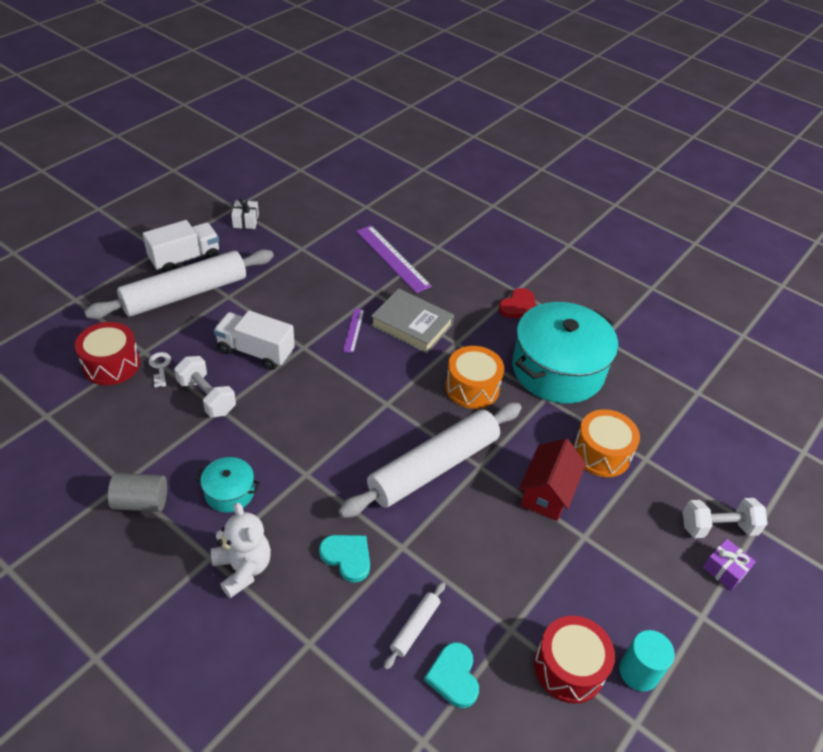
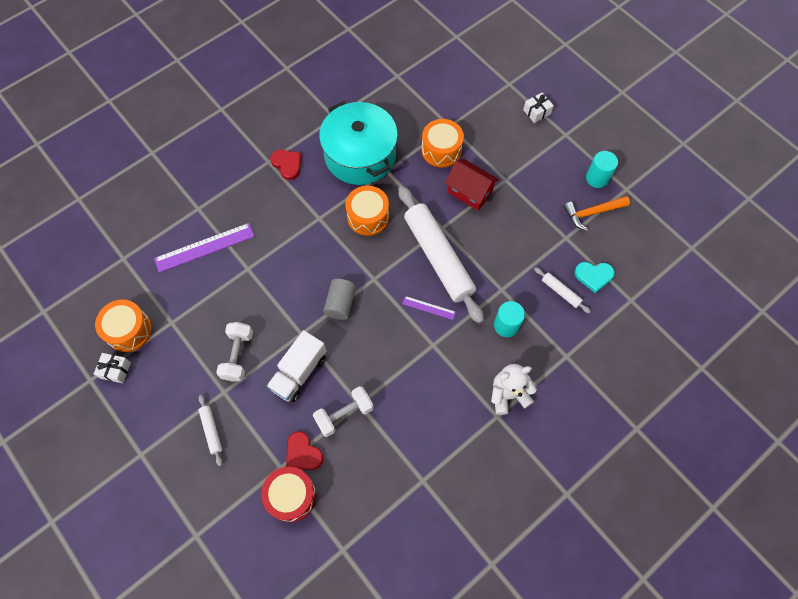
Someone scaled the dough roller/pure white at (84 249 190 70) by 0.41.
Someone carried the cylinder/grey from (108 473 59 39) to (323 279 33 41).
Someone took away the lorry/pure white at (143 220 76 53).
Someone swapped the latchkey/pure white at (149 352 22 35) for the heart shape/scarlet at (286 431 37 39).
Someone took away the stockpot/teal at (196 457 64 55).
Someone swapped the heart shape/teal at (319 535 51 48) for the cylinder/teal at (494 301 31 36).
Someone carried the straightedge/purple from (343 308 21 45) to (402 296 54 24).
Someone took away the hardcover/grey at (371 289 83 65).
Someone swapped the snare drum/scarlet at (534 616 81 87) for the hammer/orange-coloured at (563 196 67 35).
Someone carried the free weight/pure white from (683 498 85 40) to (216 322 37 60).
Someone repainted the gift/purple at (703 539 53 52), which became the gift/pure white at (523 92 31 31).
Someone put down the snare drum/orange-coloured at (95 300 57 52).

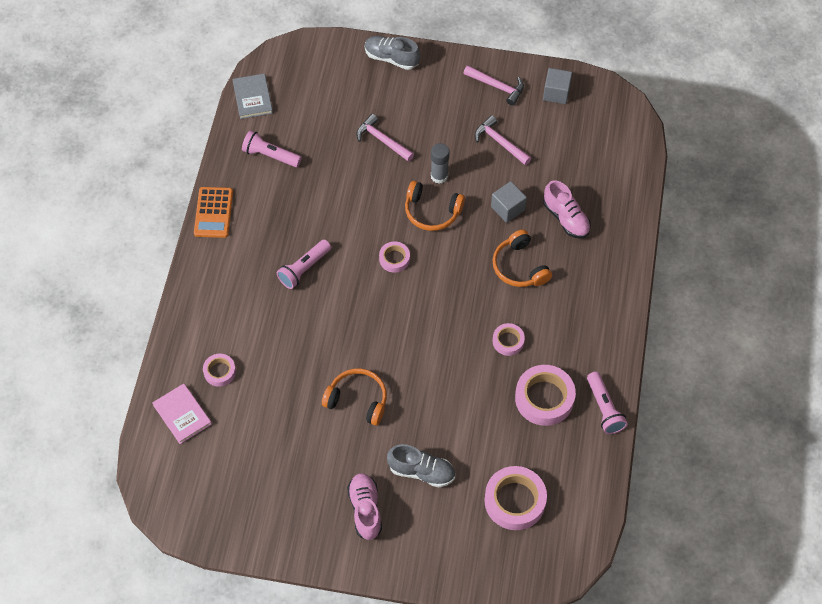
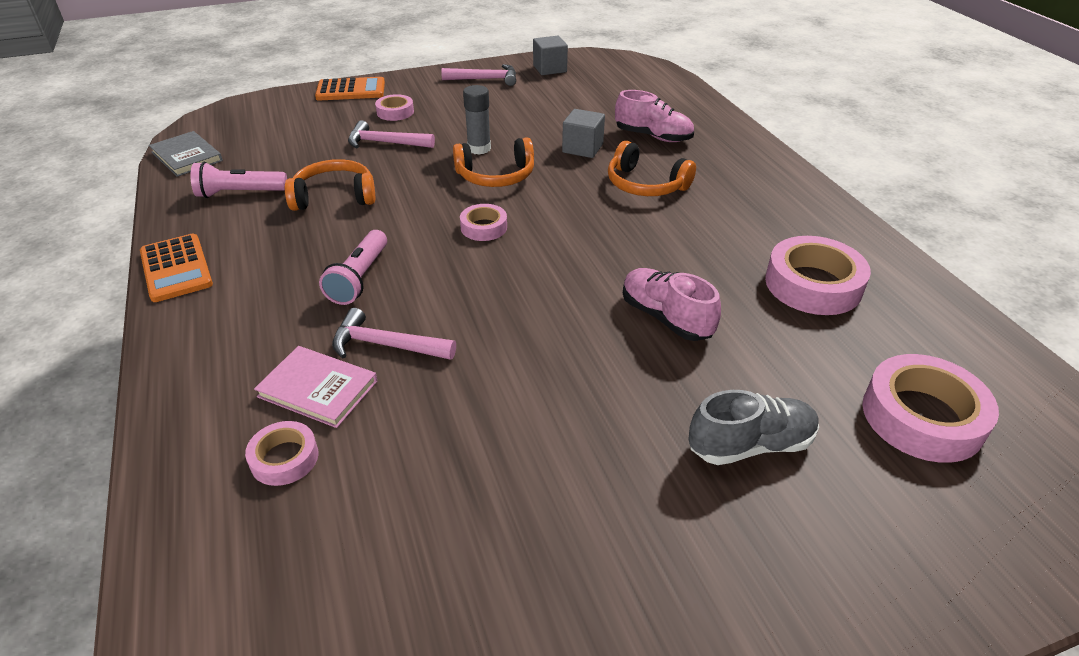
Someone carried the hardcover/rosy from (152 383 60 61) to (254 346 123 82).
Someone carried the headphones/orange-coloured from (322 368 65 57) to (285 159 90 52).
Someone carried the sneaker/rosy from (347 473 35 67) to (623 268 98 73).
Someone swapped the sneaker/grey at (365 36 55 34) for the calculator/orange-coloured at (315 77 70 24).
Someone carried the hammer/rosy from (475 115 56 50) to (332 308 124 52).
Someone carried the roll of tape/rosy from (492 323 33 33) to (375 94 39 27).
Someone took away the pocket torch/rosy at (587 372 41 62).

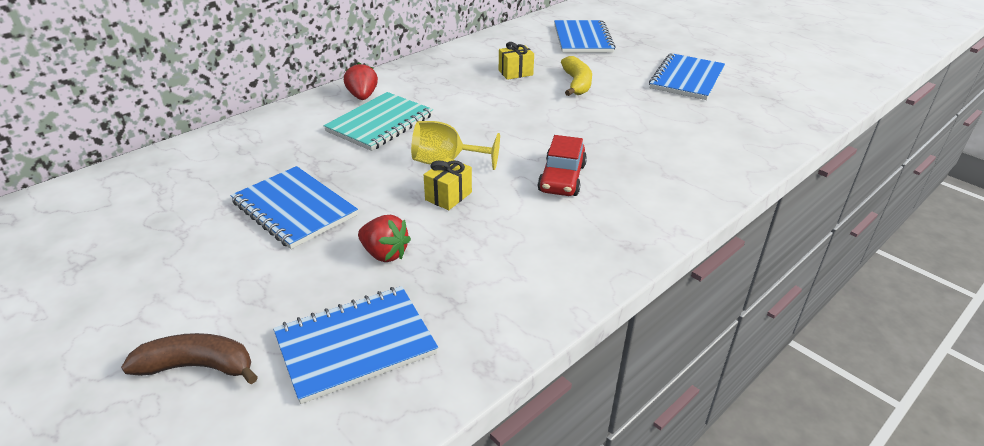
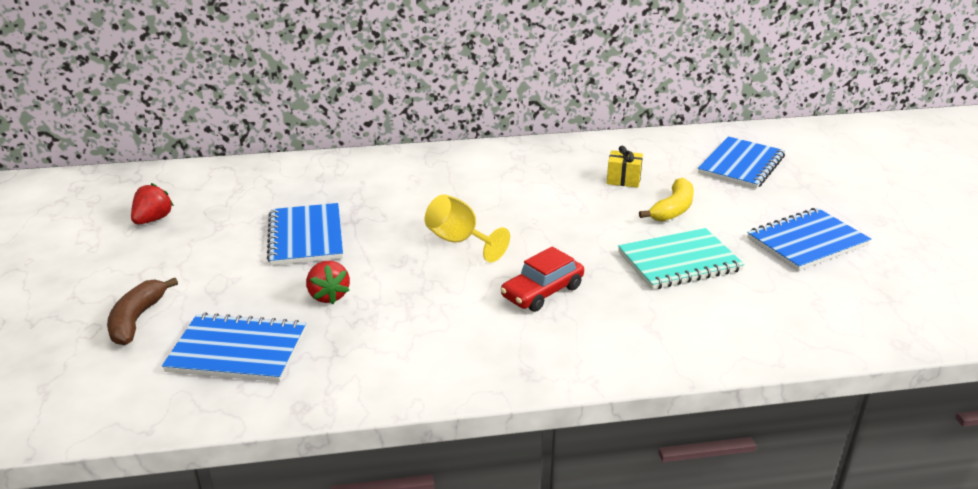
Someone rotated the banana/russet at (121 333 137 51) by 120 degrees counterclockwise.
Someone carried the notepad/teal from (324 92 109 59) to (618 228 127 61).
Someone carried the toy strawberry/scarlet from (344 62 34 38) to (131 183 43 42).
Someone took away the gift/golden at (424 158 48 52).

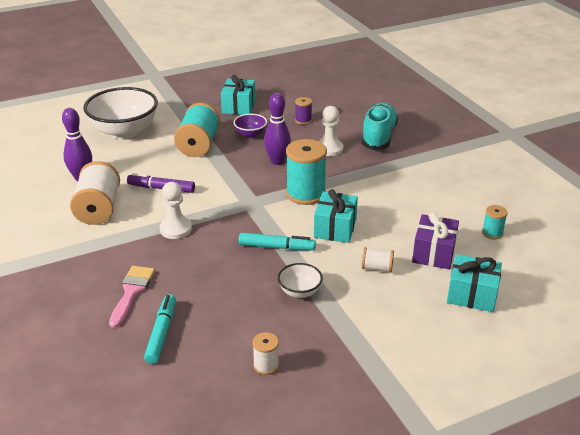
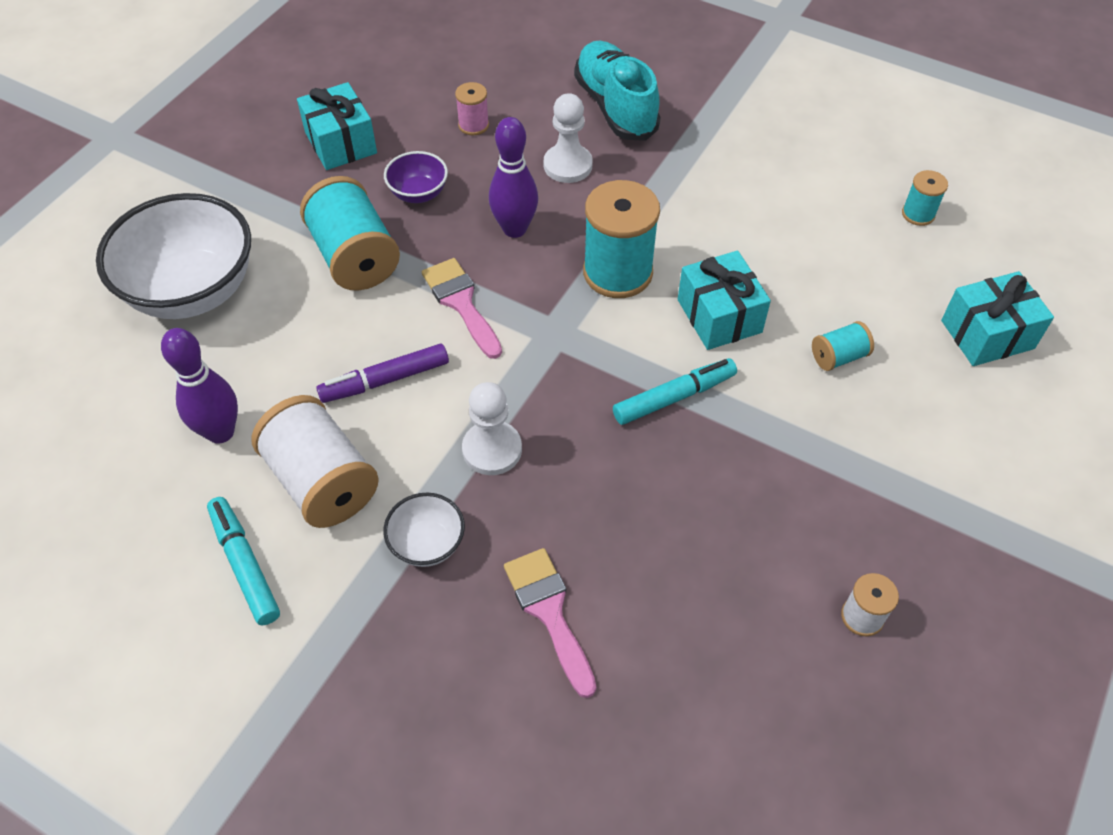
Someone carried the marker pen/teal from (144 294 32 70) to (207 497 73 128).
Someone carried the deep dish/pure white from (278 263 45 35) to (383 492 82 75).
Someone repainted the spool/purple at (295 97 17 28), which became the spool/rosy at (455 82 34 54).
Someone repainted the spool/pure white at (362 247 32 26), which became the spool/teal at (812 321 62 50).
Someone took away the gift/purple at (412 213 47 56).
Someone put down the paint brush/rosy at (422 258 80 101).

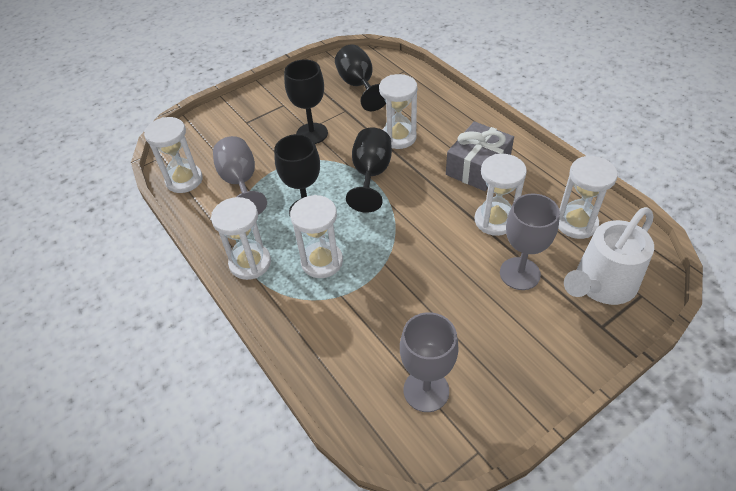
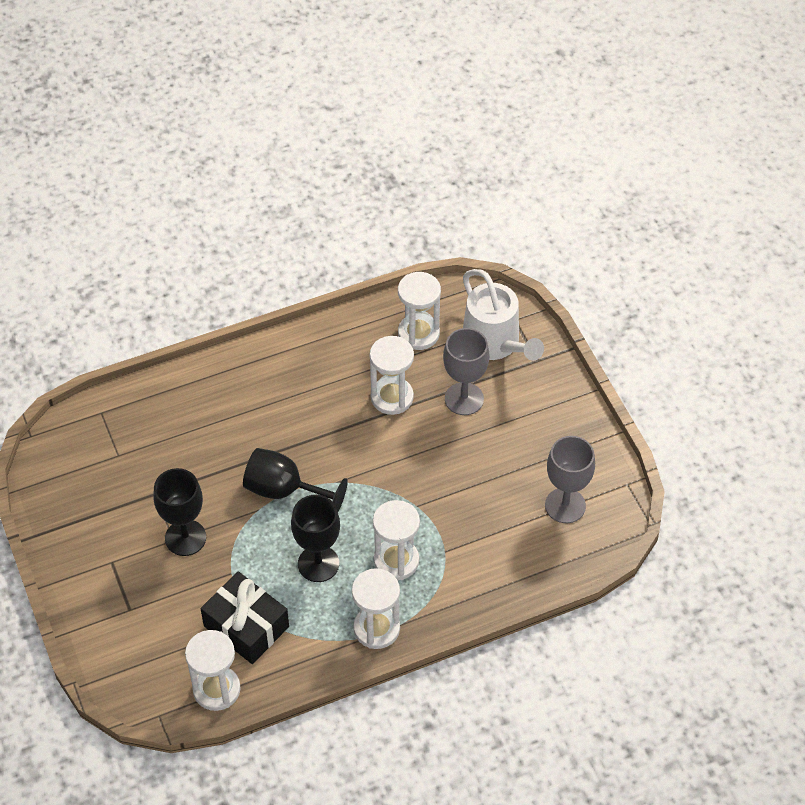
Someone swapped the goblet/grey at (213 136 54 79) for the gift/ebony at (201 571 88 93).
Someone took away the goblet/ebony at (335 44 51 67).
Someone took away the sand timer/pure white at (379 74 38 75).
Someone took away the gift/grey at (446 121 68 70).

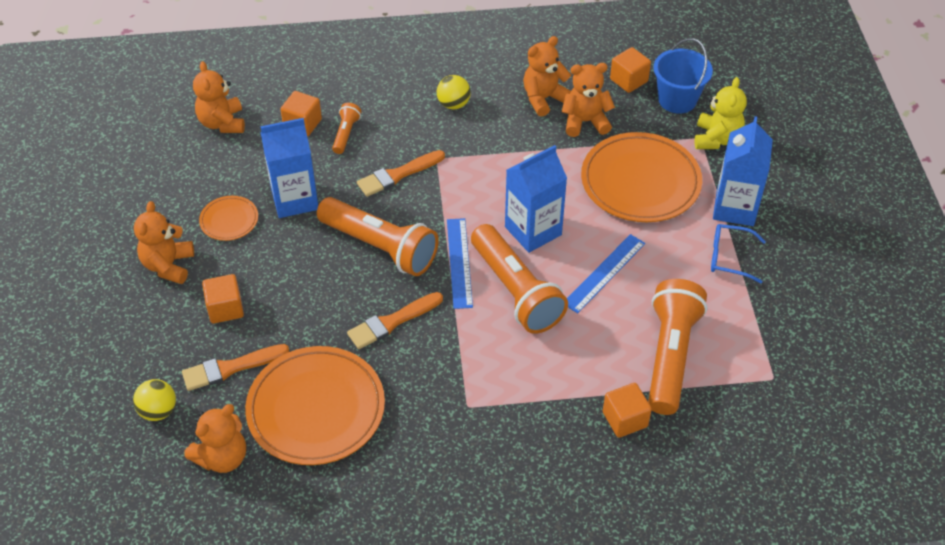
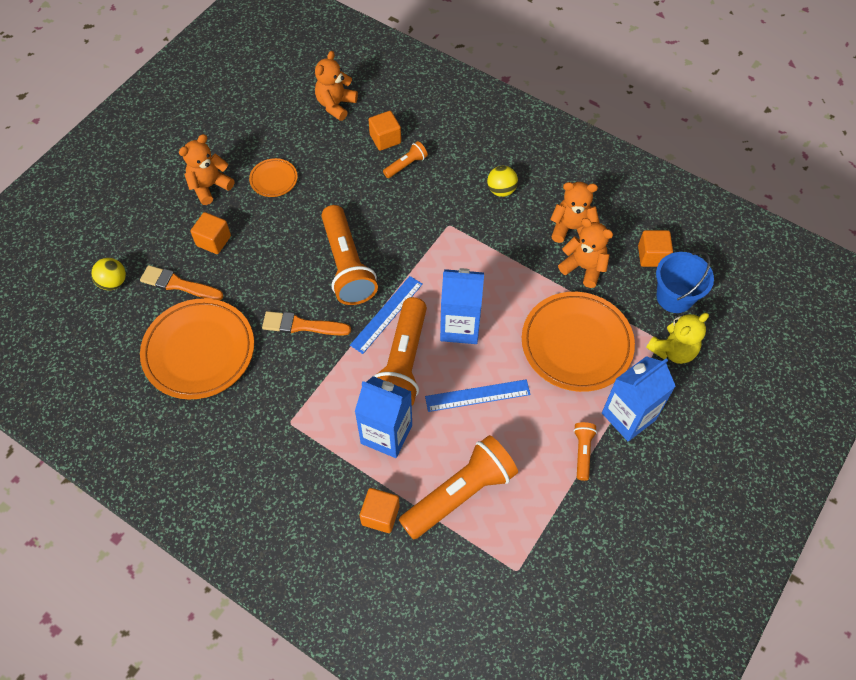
Someone took away the stuffed bear/orange-coloured at (184 404 62 69).
Someone carried the milk carton/cobalt from (260 118 58 100) to (355 376 57 82).
Someone took away the paint brush/orange-coloured at (357 150 88 47).
Someone swapped the glasses/cobalt at (711 224 55 59) for the pocket torch/orange-coloured at (574 422 23 59).

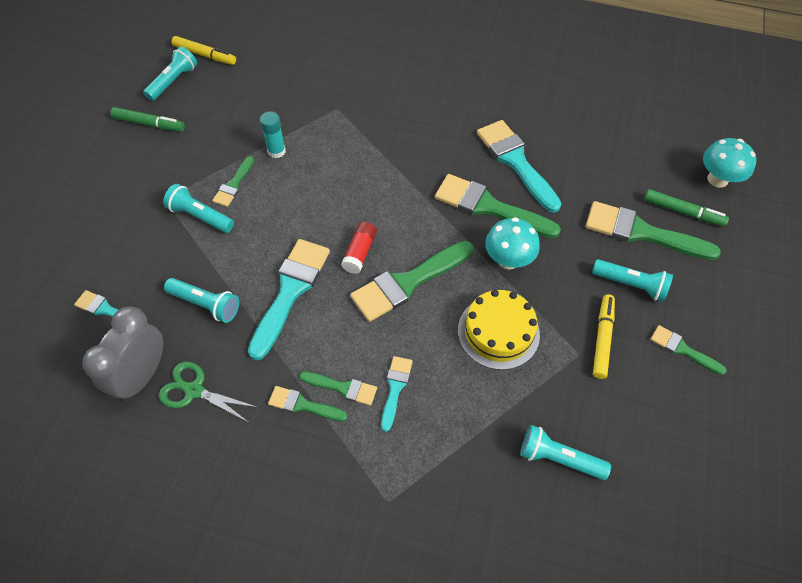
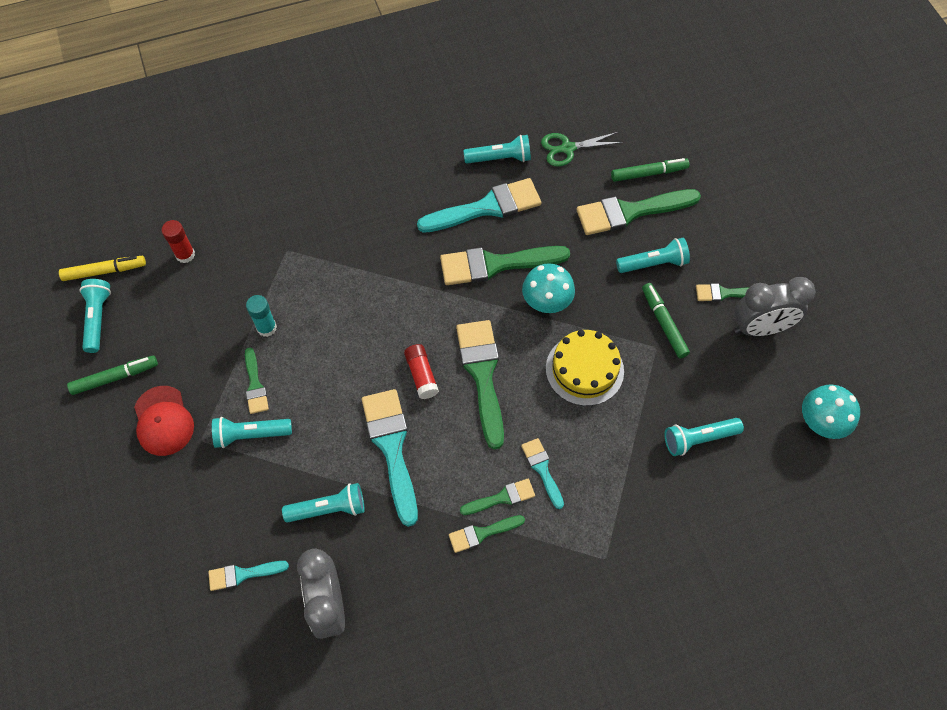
Someone carried the shears/leaf-green from (158 362 101 60) to (541 132 82 35).
Someone rotated the paint brush/leaf-green at (350 241 124 81) by 150 degrees clockwise.
Someone rotated the paint brush/teal at (477 120 84 93) by 135 degrees clockwise.
Someone repainted the marker pen/golden at (593 294 22 85), which became the marker pen/leaf-green at (642 283 48 75).
Someone carried the toadstool/teal from (703 138 54 50) to (802 384 58 55).
Someone put down the peaked cap/scarlet at (134 386 60 70).
Someone put down the glue/scarlet at (162 220 33 43).
Someone put down the pocket torch/teal at (463 135 68 29).
Someone put down the bedside clock/grey at (734 277 81 59).

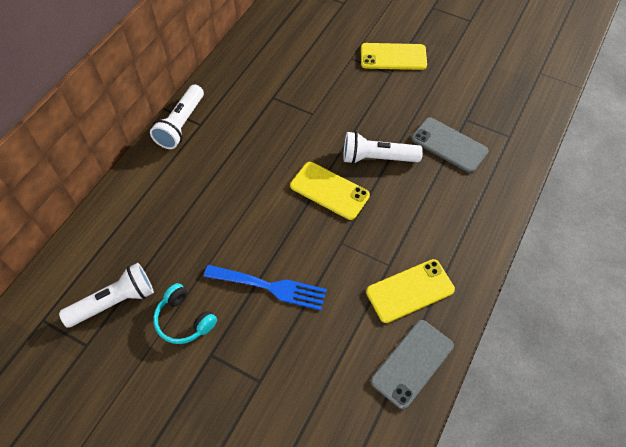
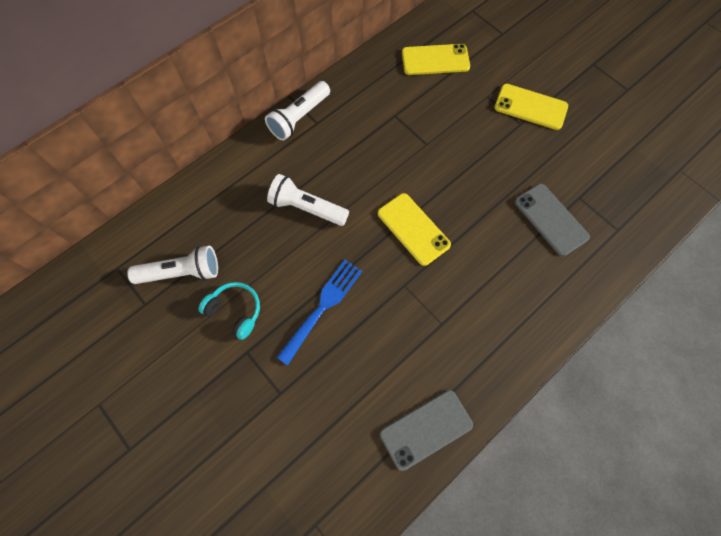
Someone rotated the headphones/teal at (153 283 64 61) by 150 degrees clockwise.
Someone rotated the table fork/cobalt at (204 265 123 45) by 90 degrees counterclockwise.
Someone carried the pocket torch/pure white from (343 131 80 33) to (267 174 82 52).
Someone carried the phone/golden from (366 259 89 64) to (402 44 68 31).

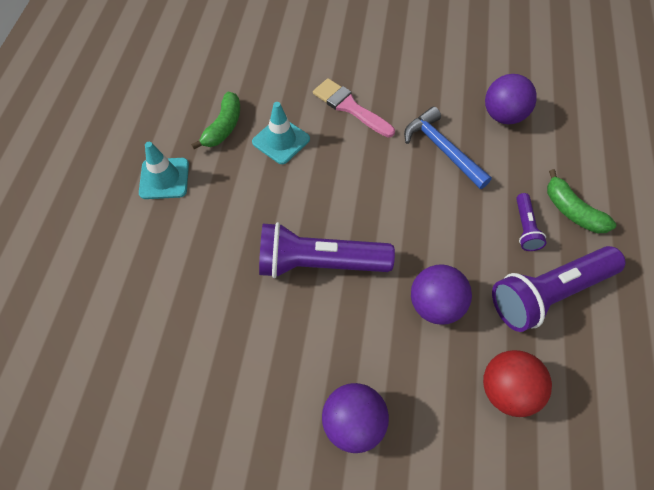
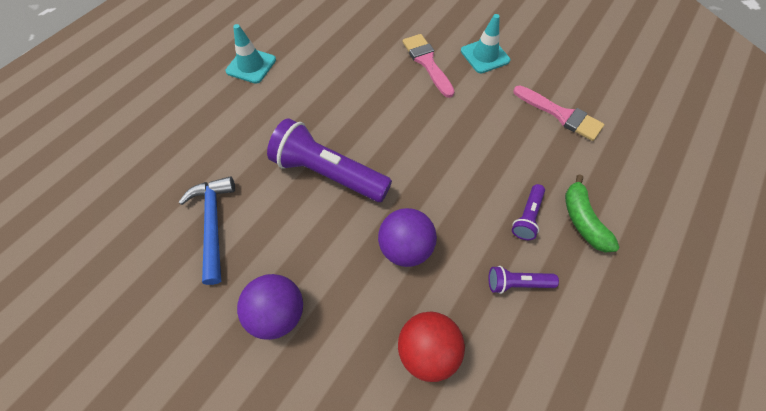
Someone took away the banana/leaf-green at (191 91 49 58).
Someone carried the traffic cone/teal from (252 102 58 62) to (461 14 49 59).
Someone carried the hammer/cobalt from (404 107 88 82) to (179 176 56 109).
Someone swapped the sphere/purple at (485 74 52 50) for the paint brush/rosy at (513 85 92 56).
Someone scaled the pocket torch/purple at (492 246 134 86) by 0.48.

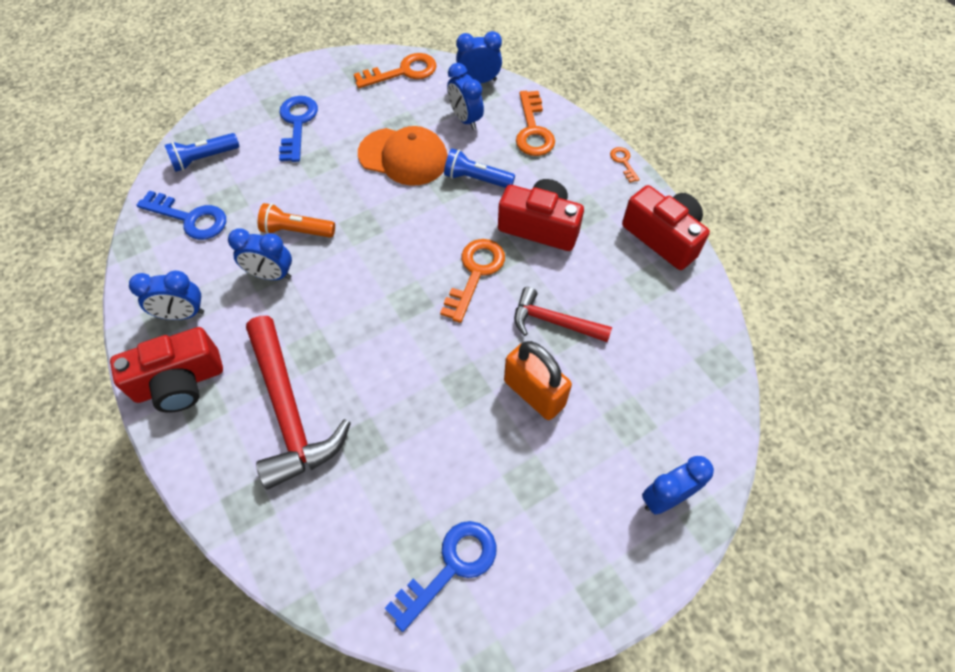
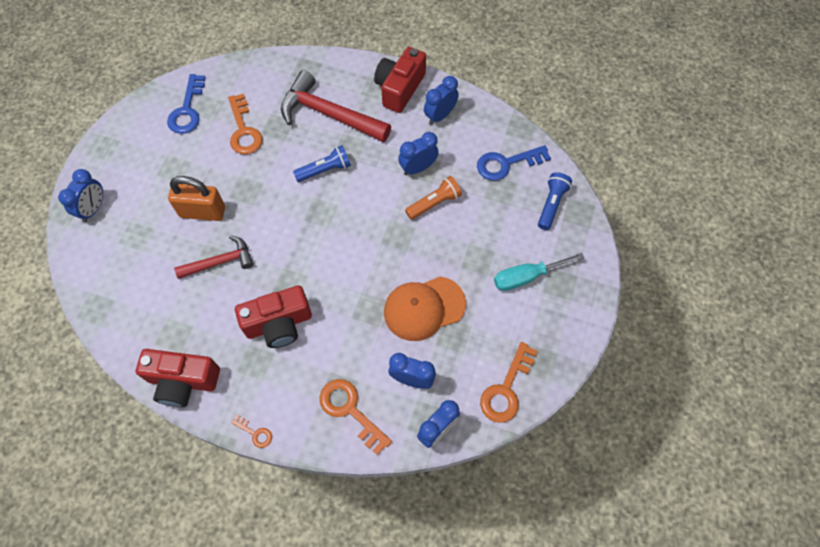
Someone swapped the latchkey/cobalt at (279 96 39 66) for the flat screwdriver/teal at (494 253 90 38).
Someone carried the latchkey/orange-coloured from (440 239 65 84) to (228 94 35 61).
Someone carried the pocket torch/cobalt from (444 149 71 39) to (293 145 58 37).

